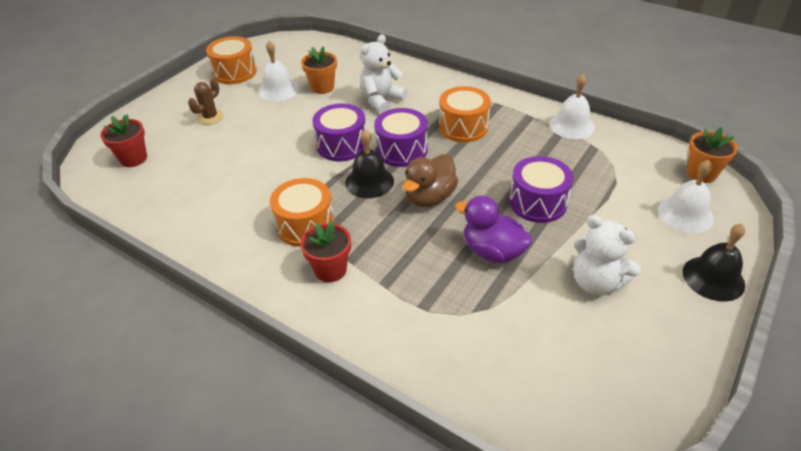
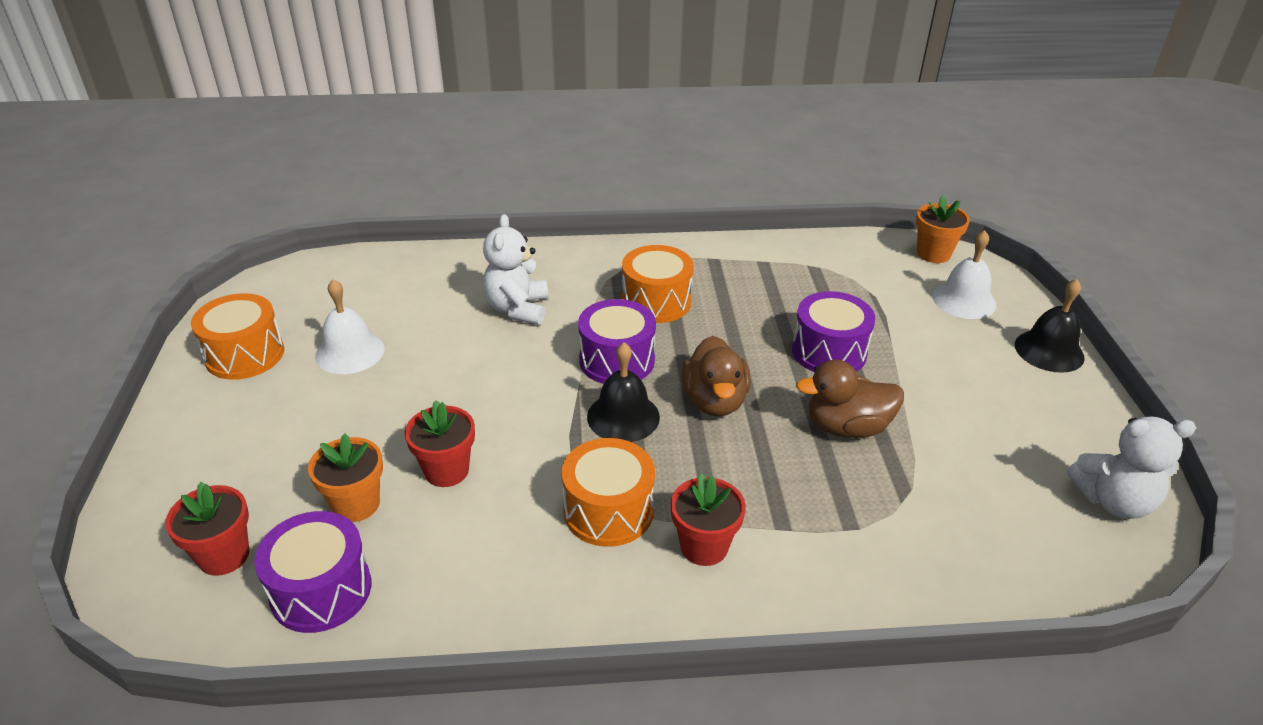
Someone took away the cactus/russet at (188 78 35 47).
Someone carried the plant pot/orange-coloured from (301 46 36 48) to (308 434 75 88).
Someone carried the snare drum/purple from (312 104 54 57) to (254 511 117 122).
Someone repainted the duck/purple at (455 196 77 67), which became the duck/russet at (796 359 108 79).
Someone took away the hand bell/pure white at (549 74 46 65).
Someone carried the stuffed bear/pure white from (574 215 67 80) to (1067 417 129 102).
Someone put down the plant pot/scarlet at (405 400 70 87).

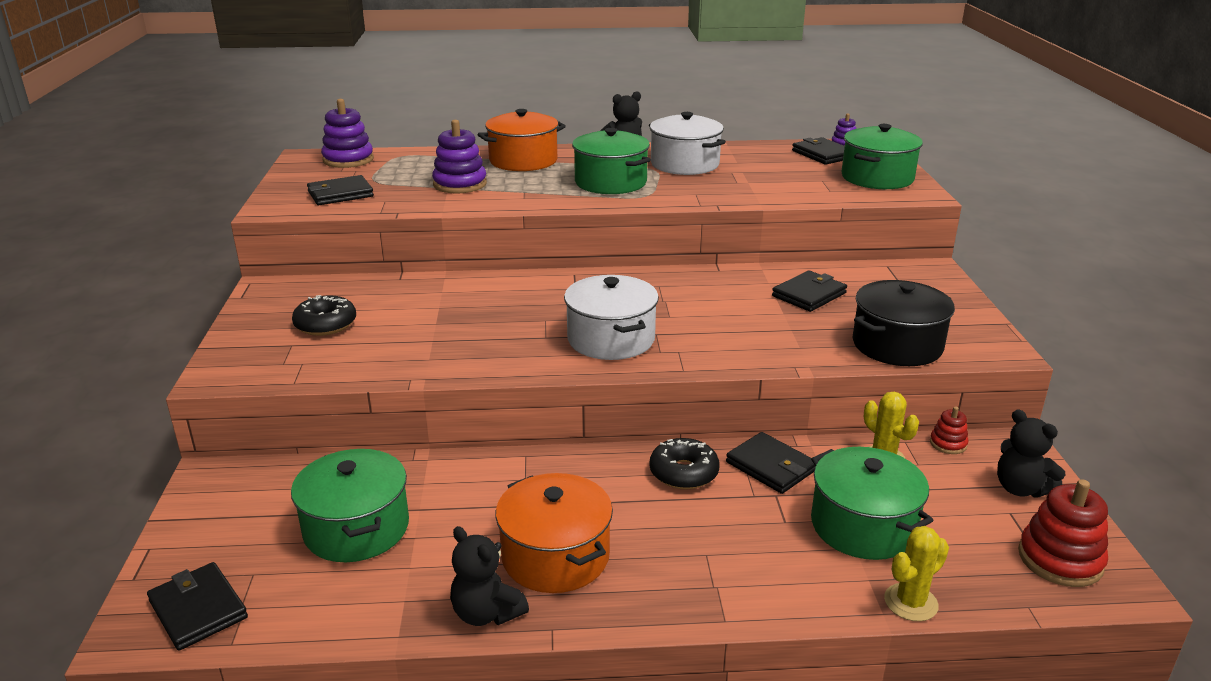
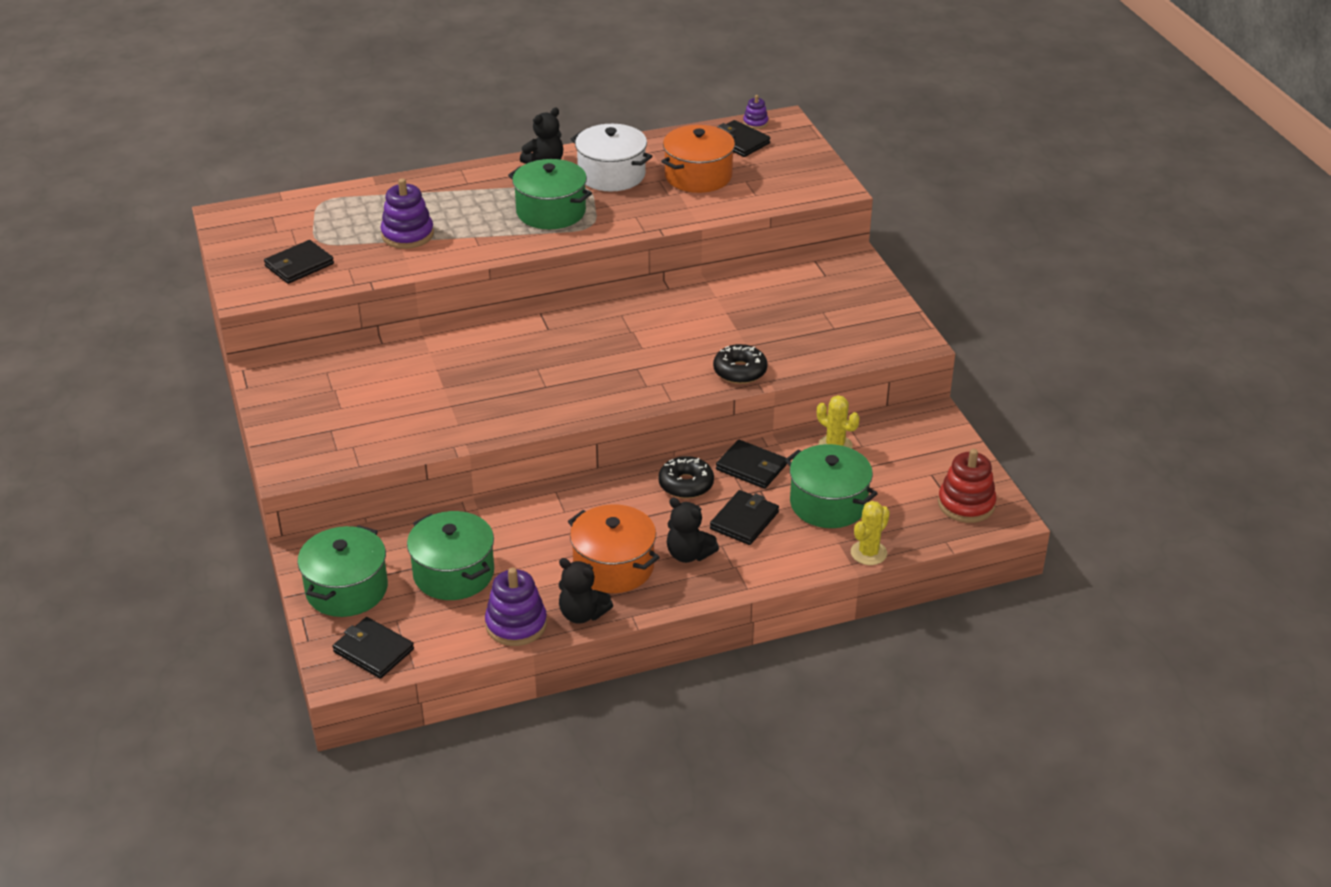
Someone carried the doughnut/ebony from (292 295 64 41) to (713 344 55 40).
Someone carried the ring stacker/purple from (321 99 53 69) to (485 568 62 78).
Someone carried the stockpot/orange-coloured from (477 109 89 62) to (661 125 75 68).
Someone took away the stockpot/pure white at (564 275 95 85).
Someone carried the card wallet/ebony from (772 270 75 42) to (710 490 69 55).
Someone carried the stockpot/leaf-green from (841 124 82 65) to (297 525 91 92).
Someone took away the stockpot/ebony at (853 280 102 86).
Someone took away the ring stacker/scarlet at (930 406 38 48).
Someone carried the stuffed bear/ebony from (997 409 68 89) to (667 497 52 66).

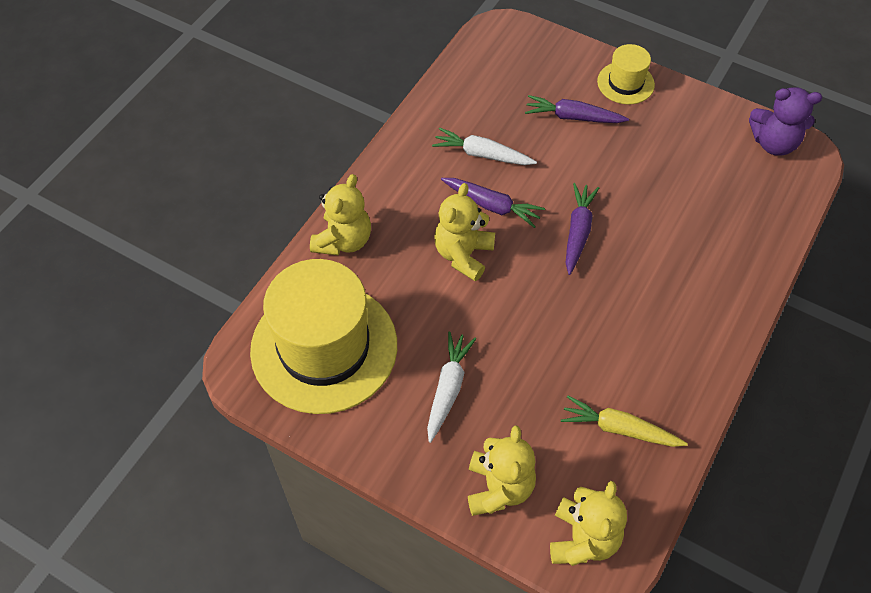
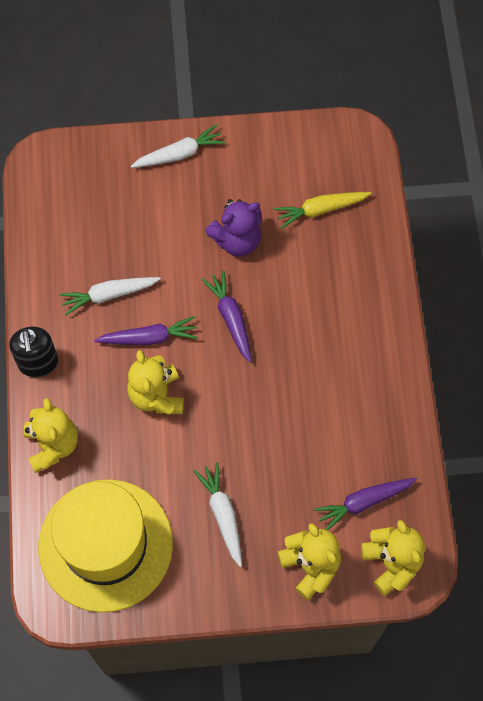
Someone carried the carrot/purple from (525 95 104 28) to (314 478 103 52).
Someone carried the carrot/golden from (561 396 127 51) to (274 192 97 37).
Someone swapped the tall hat/golden at (597 44 58 60) for the carrot/pure white at (131 124 95 44).
Someone carried the stuffed bear/purple from (749 87 73 69) to (205 199 57 58).
Someone put down the pump bottle/ebony at (9 327 49 50).

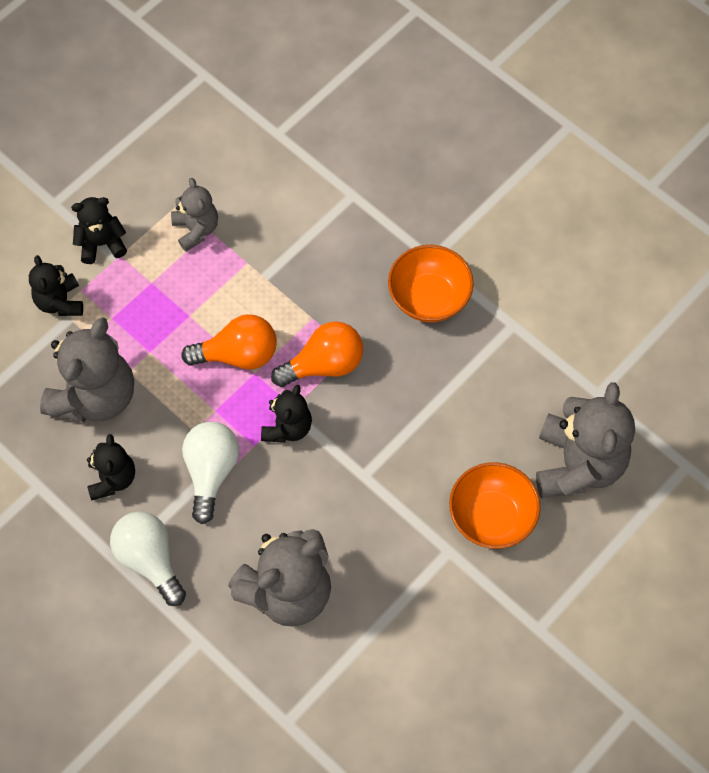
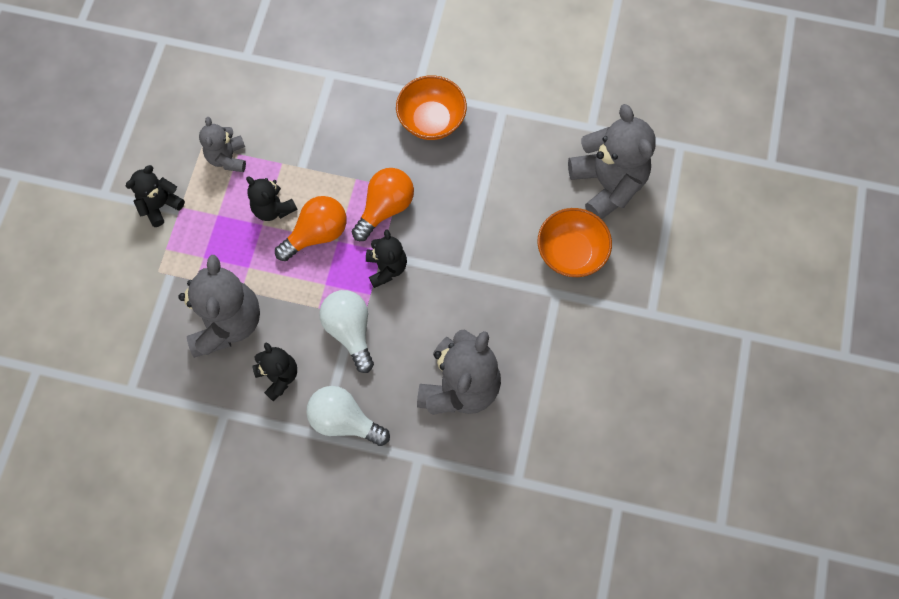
Someone carried the stuffed bear/ebony from (29 255 54 61) to (246 177 52 44).
Someone rotated the stuffed bear/grey at (171 178 47 74) by 135 degrees counterclockwise.

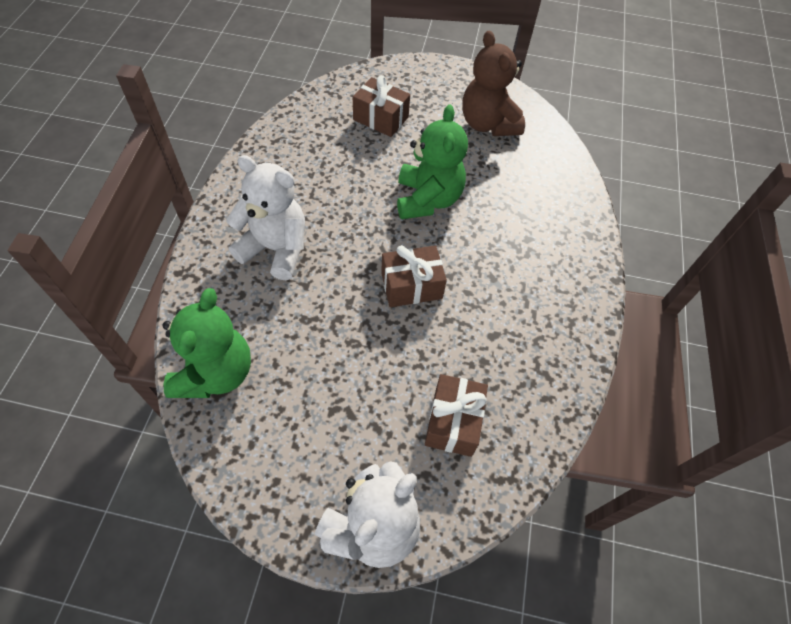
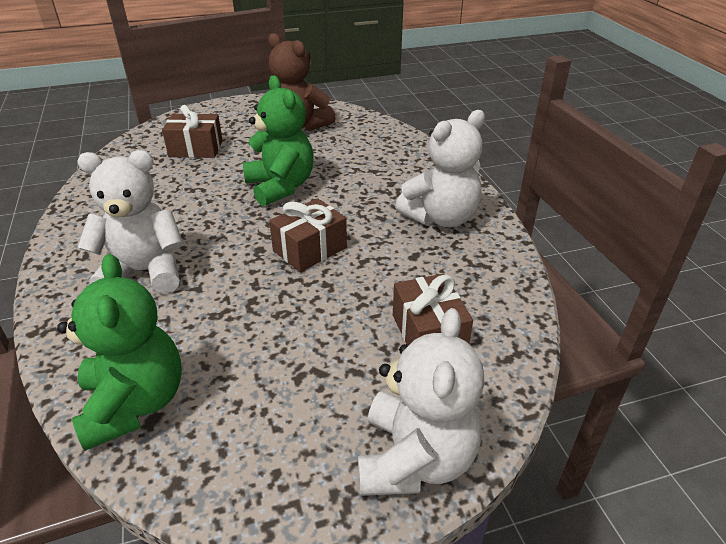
Someone put down the stuffed bear/pure white at (395 110 90 117).

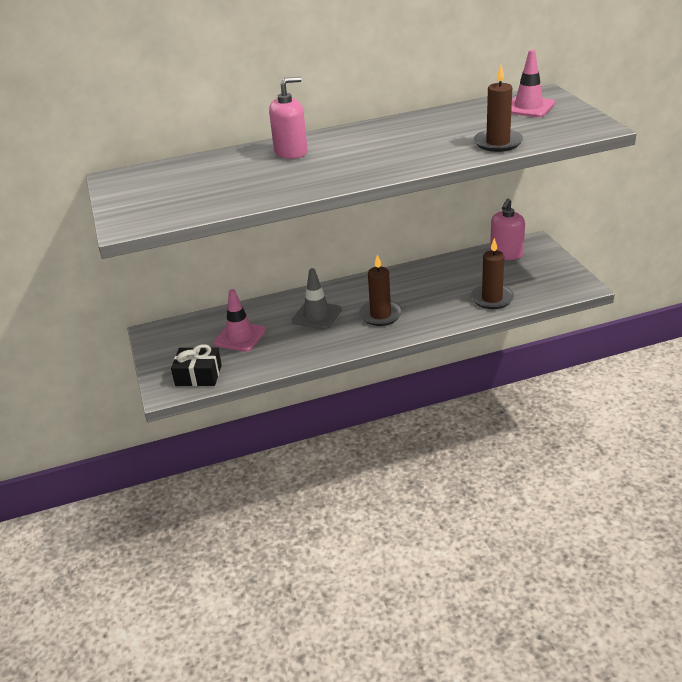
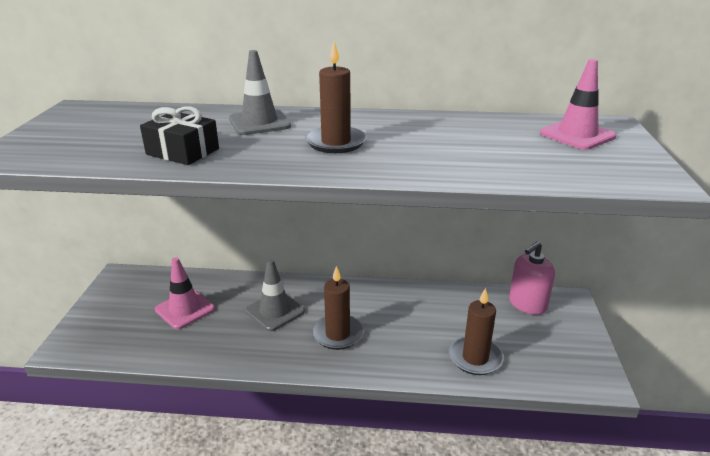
Someone carried the gift/ebony from (171 344 51 42) to (140 106 79 59).
Someone swapped the pump bottle/rosy at (269 77 39 82) for the traffic cone/grey at (229 50 62 85).
Someone carried the wax candle/russet from (474 65 49 87) to (305 42 62 111).

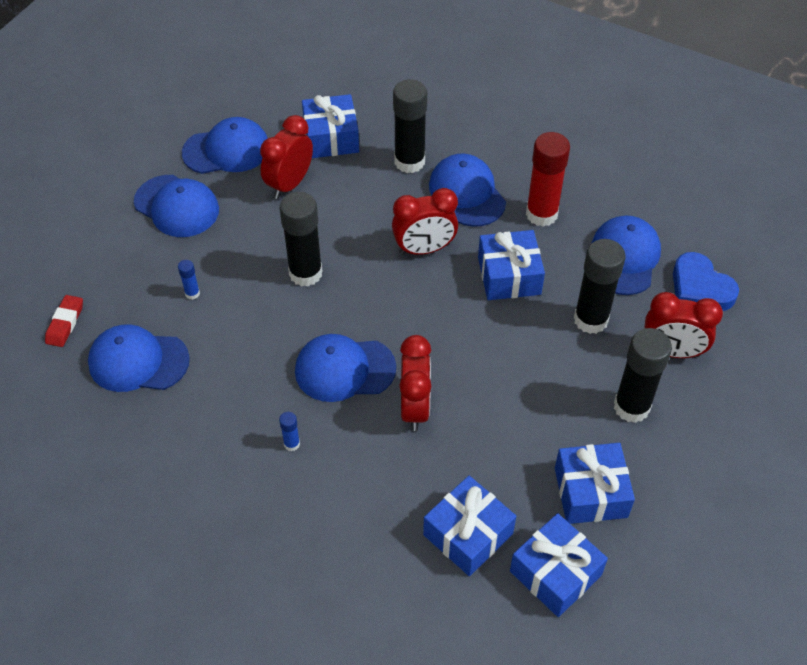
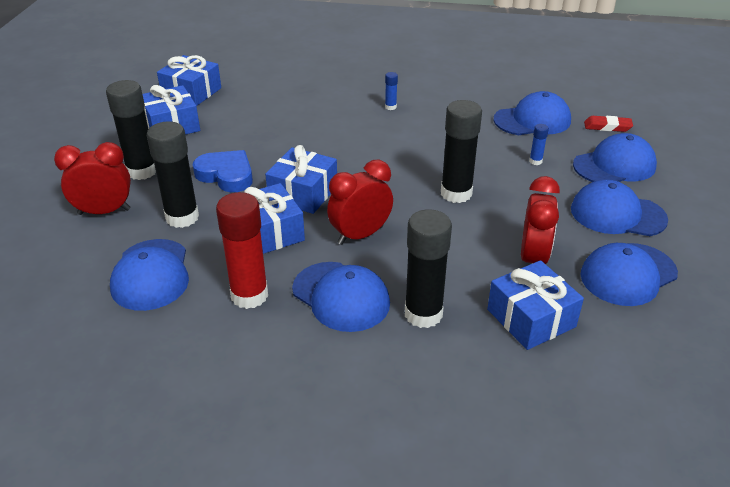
Someone rotated the gum eraser/scarlet at (45 295 38 52) by 75 degrees counterclockwise.
Someone carried the peaked cap/cobalt from (295 334 101 68) to (573 133 84 49).
Someone took away the bedside clock/scarlet at (399 335 32 96).
Someone carried the gift/cobalt from (423 476 93 100) to (265 145 72 69).
Someone carried the heart shape/cobalt from (673 252 66 59) to (193 150 60 42).

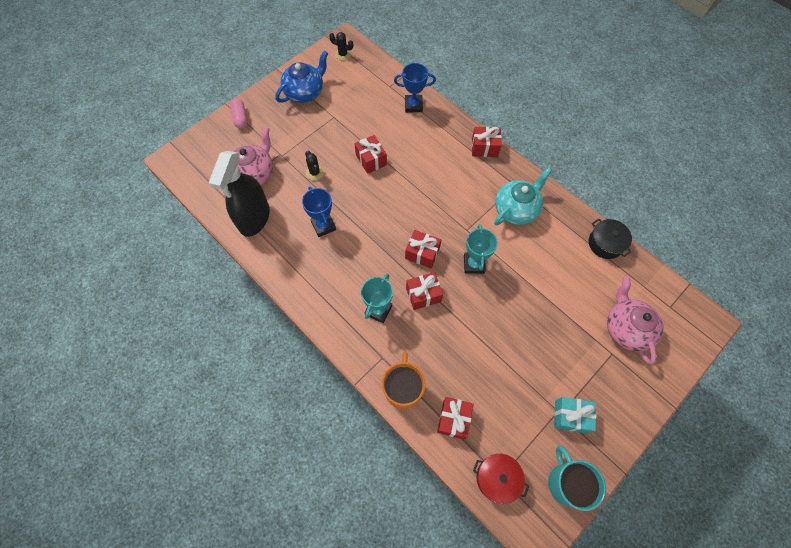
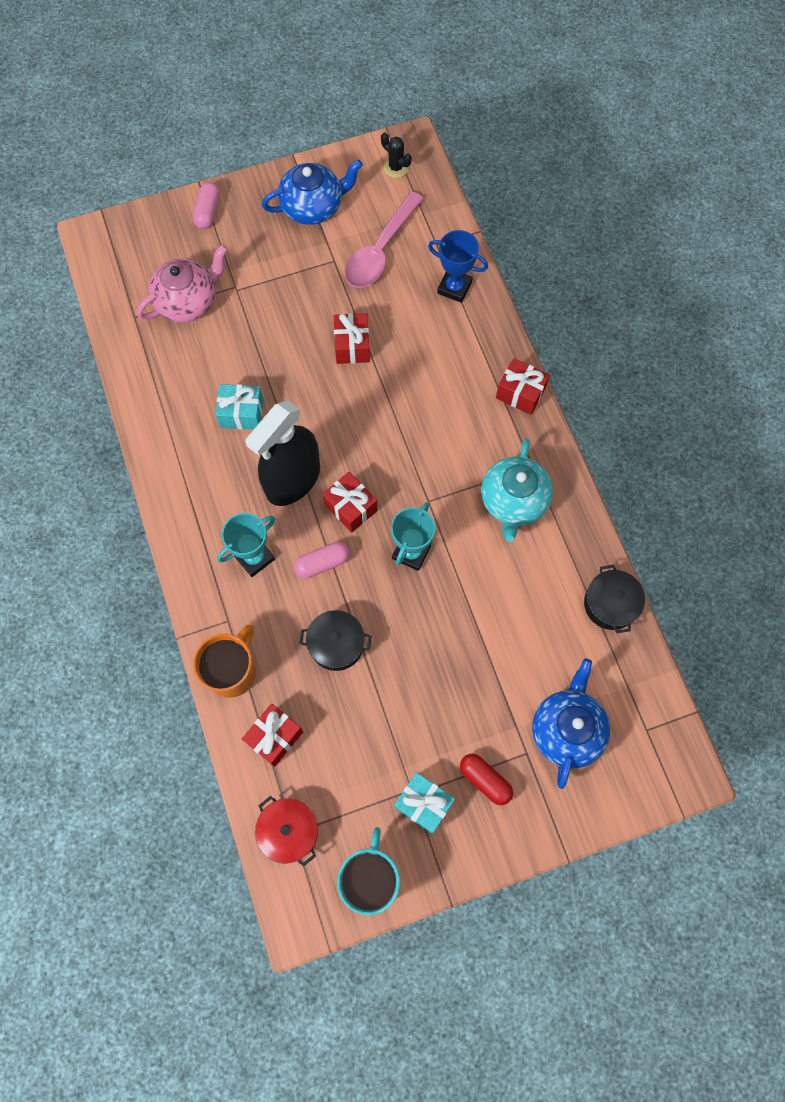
Someone carried the sprayer/ebony from (209 151 61 86) to (245 400 75 106).
Someone swapped the prize cup/cobalt at (302 187 34 50) for the gift/teal at (216 384 47 46).
Someone took away the cactus/ebony at (305 151 19 29).
Someone swapped the gift/scarlet at (406 272 37 38) for the pill shape/rosy at (294 542 55 37).
Someone rotated the china teapot/teal at (494 168 58 57) by 120 degrees clockwise.
Someone repainted the china teapot/rosy at (607 277 57 88), which became the china teapot/cobalt at (532 659 78 130).
Someone put down the stockpot/ebony at (299 610 72 61).
Someone put down the tablespoon/rosy at (345 191 79 97).
Someone put down the pill shape/scarlet at (460 754 53 51).

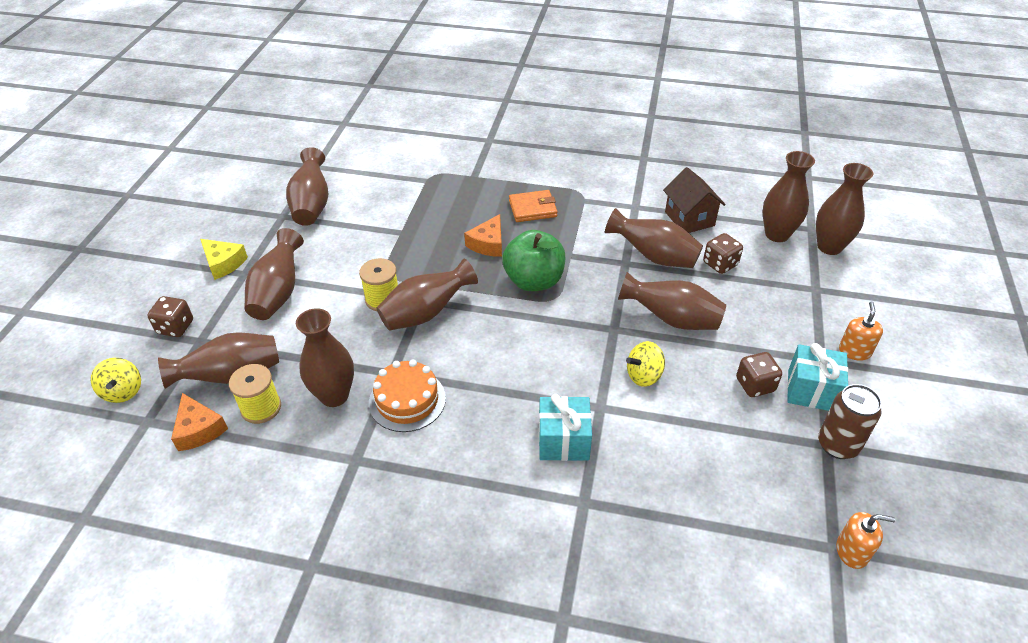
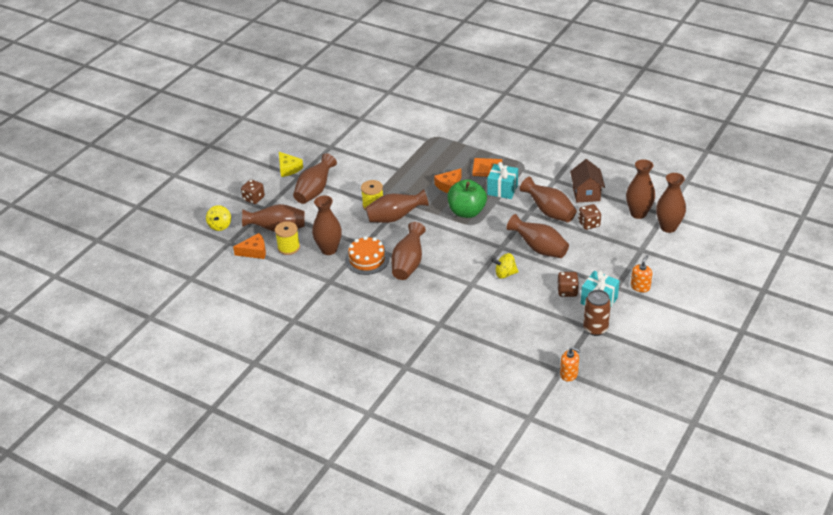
Someone rotated the cheese/orange-coloured at (171 393 57 58) by 90 degrees counterclockwise.
Someone carried the flower vase/russet from (286 147 42 79) to (391 222 35 58).
Someone carried the gift/teal from (539 394 53 67) to (487 162 31 37).

